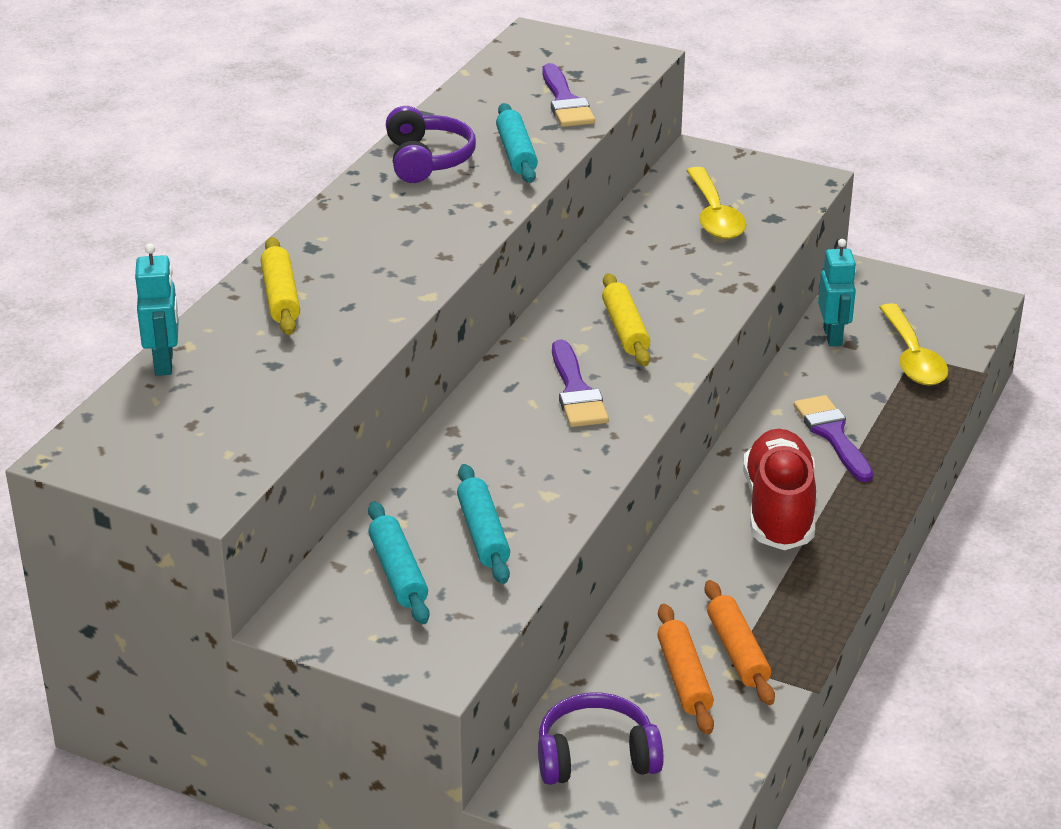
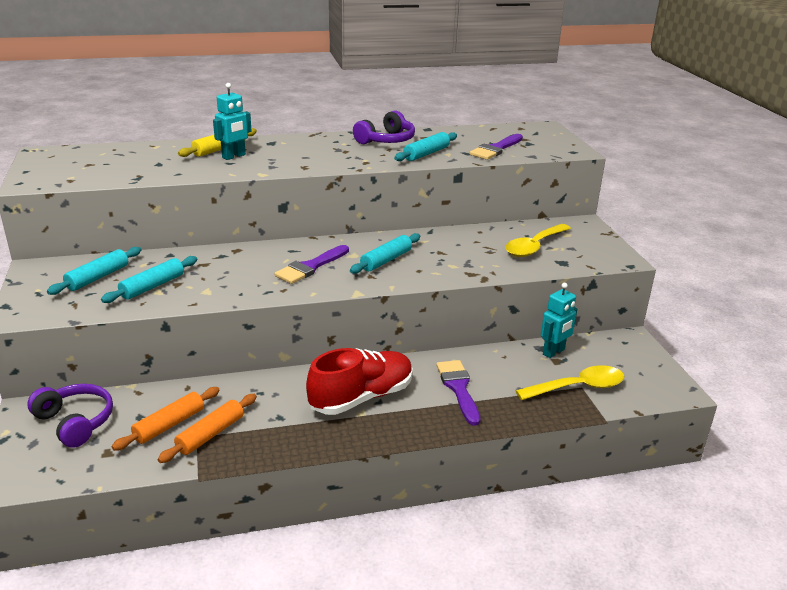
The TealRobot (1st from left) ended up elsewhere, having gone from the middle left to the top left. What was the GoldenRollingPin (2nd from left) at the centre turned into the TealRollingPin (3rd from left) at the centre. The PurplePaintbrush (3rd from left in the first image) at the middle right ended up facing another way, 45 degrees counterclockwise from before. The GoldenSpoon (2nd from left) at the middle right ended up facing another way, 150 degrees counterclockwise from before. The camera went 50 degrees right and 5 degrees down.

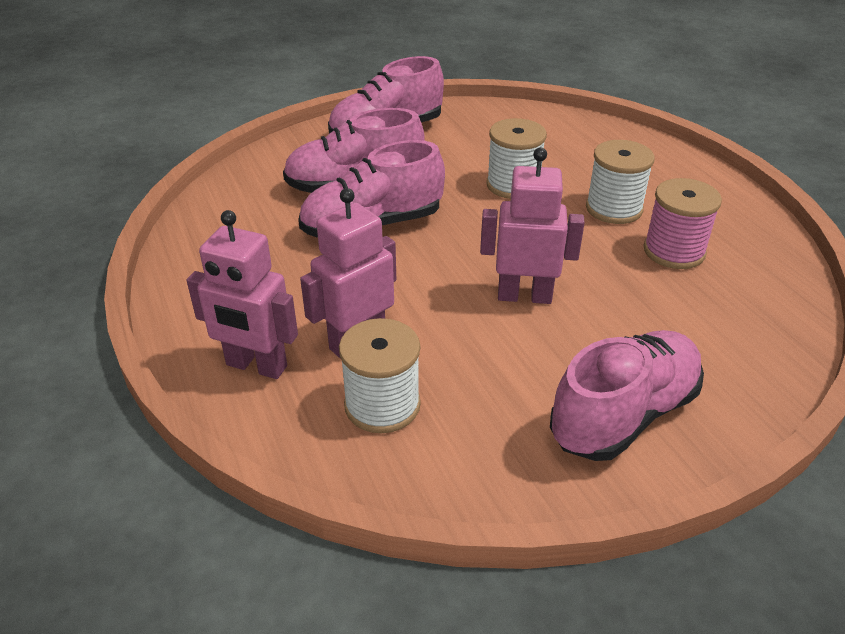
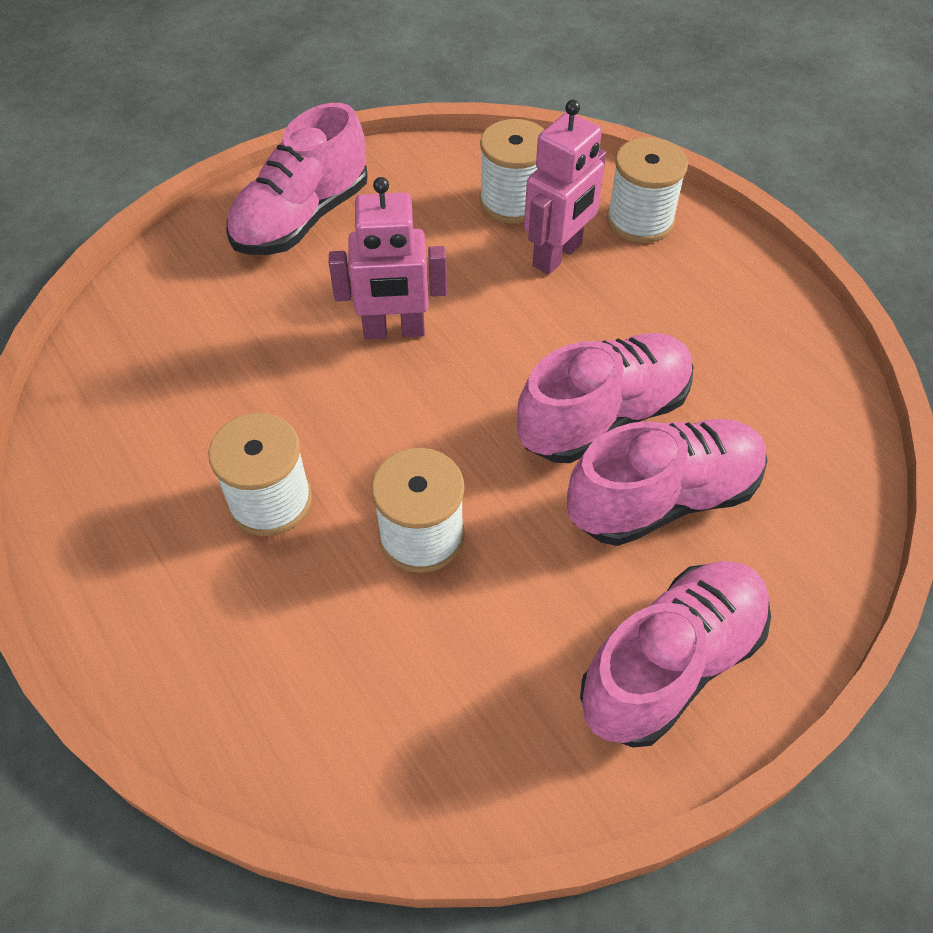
Where the RosePinkRobot (1st from left) stood at the middle left, the SnowWhiteSpool (4th from left) came to stand at the top right. The second view lost the RosePinkSpool at the middle right. The camera went 170 degrees right and 15 degrees up.

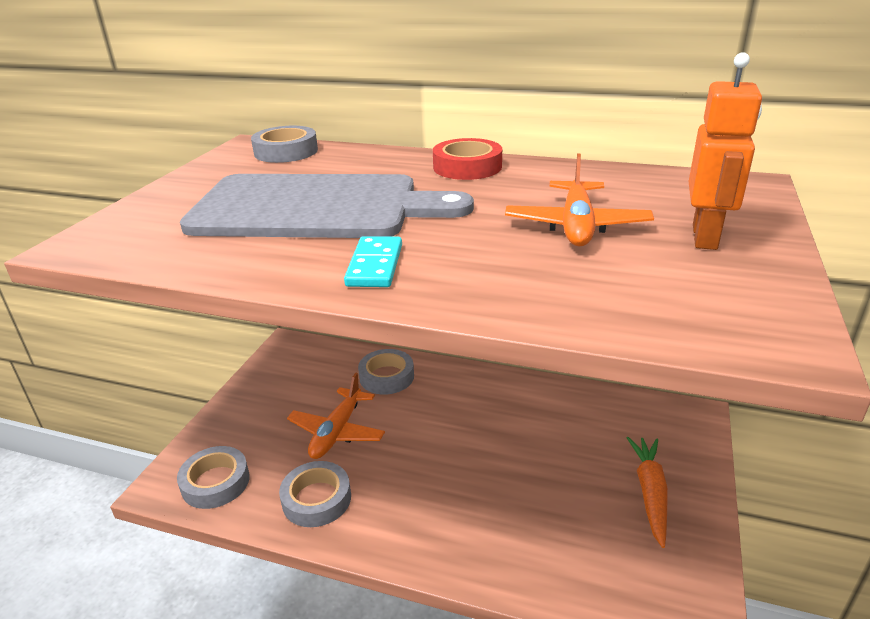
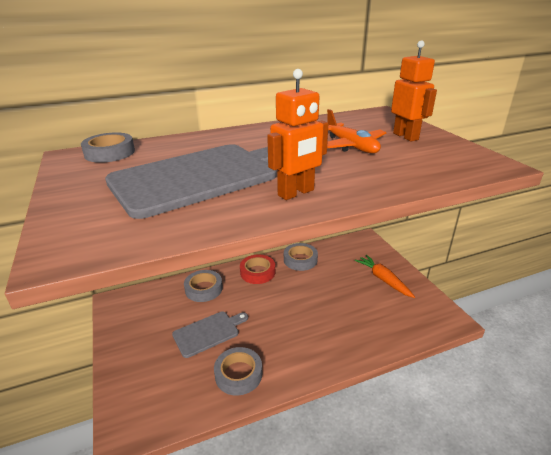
The GreyRollOfTape (1st from left in the first image) ended up elsewhere, having gone from the bottom left to the centre. Where the OrangeColouredAeroplane (1st from left) stood at the bottom centre, the GreyBreadBoard (2nd from left) came to stand at the bottom centre. Where the TealDomino stood at the centre, the OrangeColouredRobot (1st from left) came to stand at the top centre. The RedRollOfTape ended up elsewhere, having gone from the top centre to the centre. The camera went 40 degrees left and 0 degrees up.

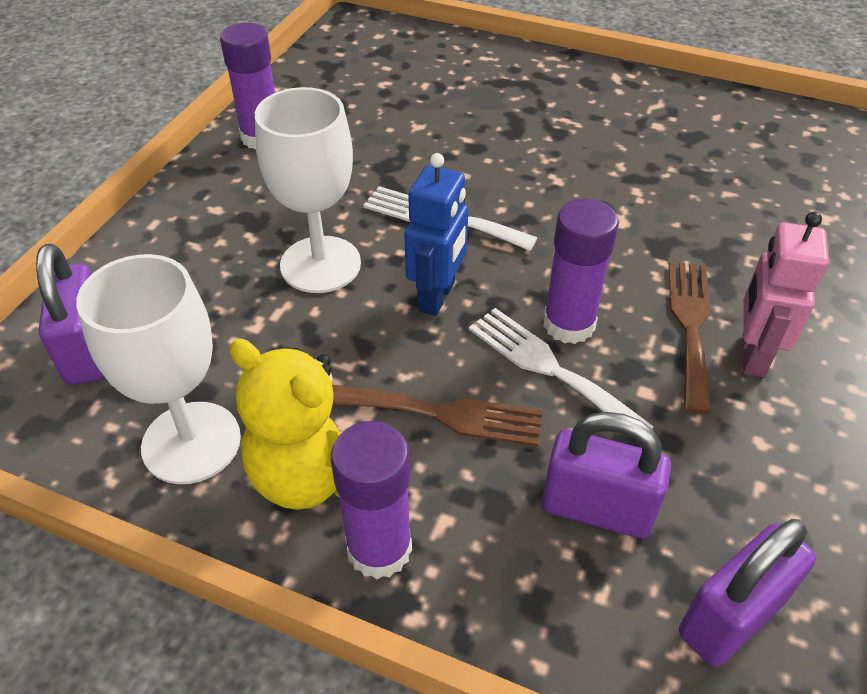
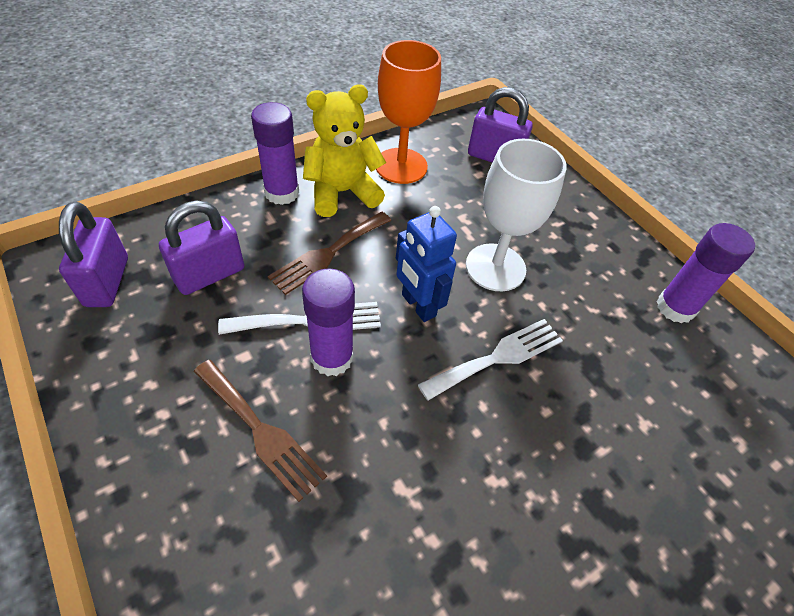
What was the SnowWhiteGoblet (1st from left) at the middle left turned into the OrangeColouredGoblet at the top centre. The second view lost the RosePinkRobot at the middle right. The camera went 120 degrees right and 5 degrees up.

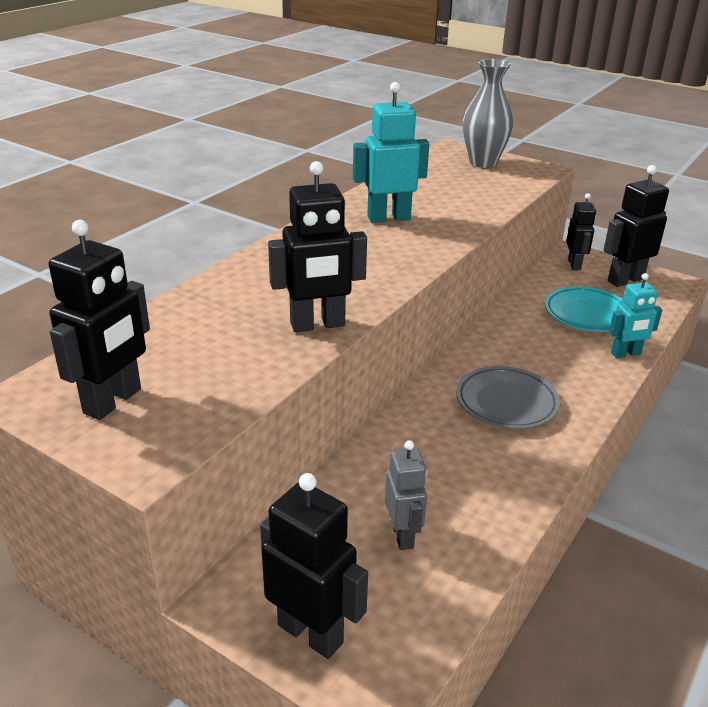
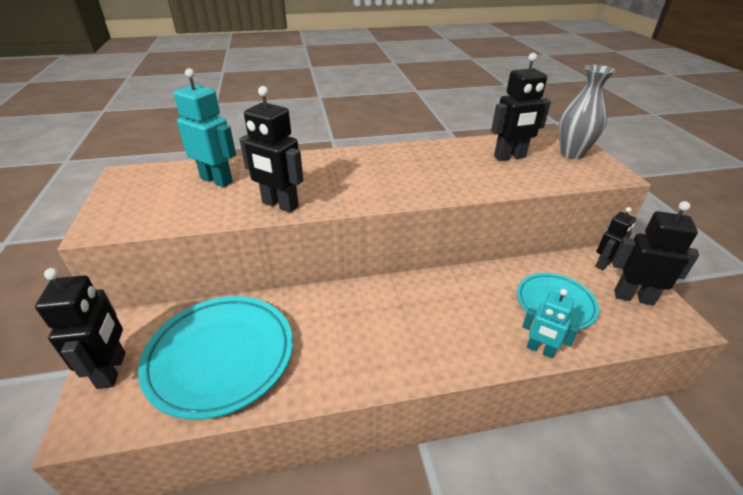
The EbonyRobot (1st from left in the first image) ended up elsewhere, having gone from the middle left to the top right. The TealRobot (1st from left) ended up elsewhere, having gone from the top centre to the top left. Where the GreyRobot stood at the bottom centre, the TealDinnerPlate (1st from left) came to stand at the bottom left. The second view lost the GreyDinnerPlate at the middle right. The camera went 45 degrees right and 5 degrees up.

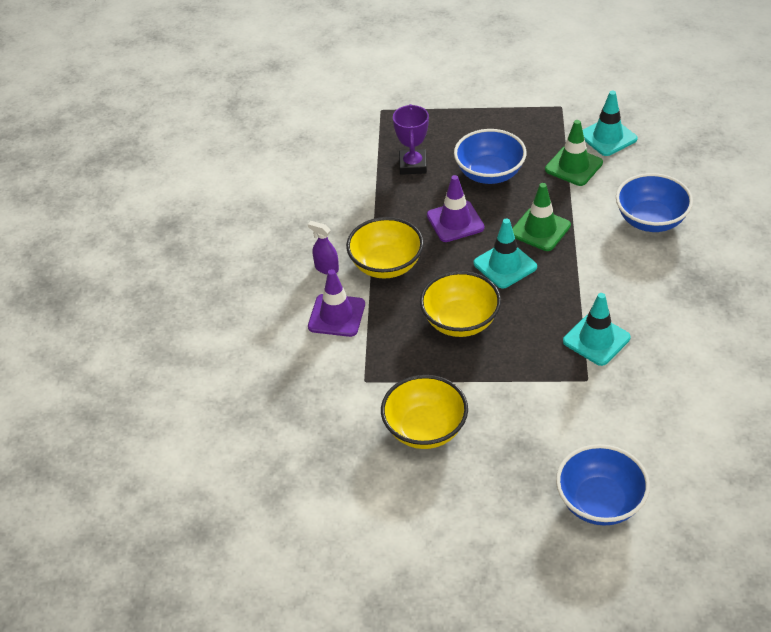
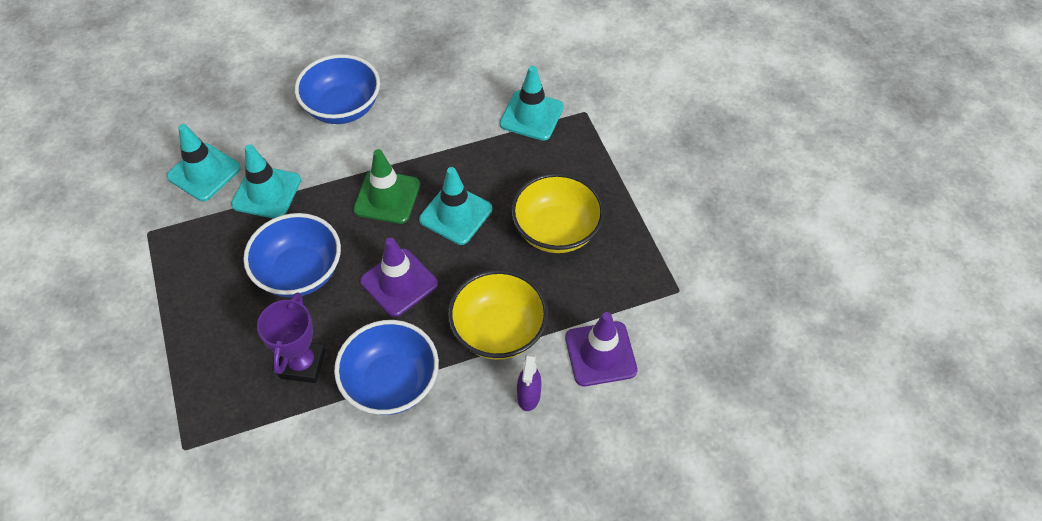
The second view lost the GoldenServingBowl (2nd from left) at the centre. The PurplePrizeCup at the top centre ended up facing another way, 60 degrees counterclockwise from before. What was the LeafGreenRoadCone (2nd from left) at the top right turned into the TealRoadCone (2nd from left) at the middle left. The RoyalBlueServingBowl (2nd from left in the first image) ended up elsewhere, having gone from the bottom right to the bottom centre. The camera went 115 degrees left and 10 degrees up.

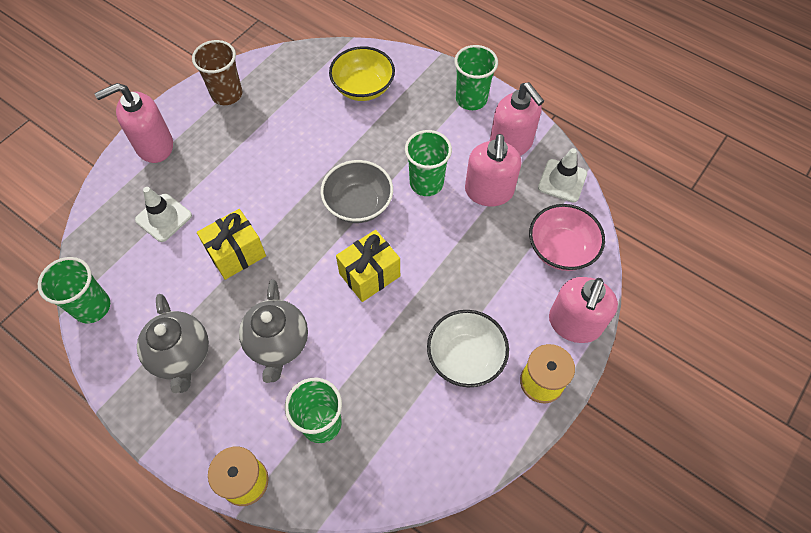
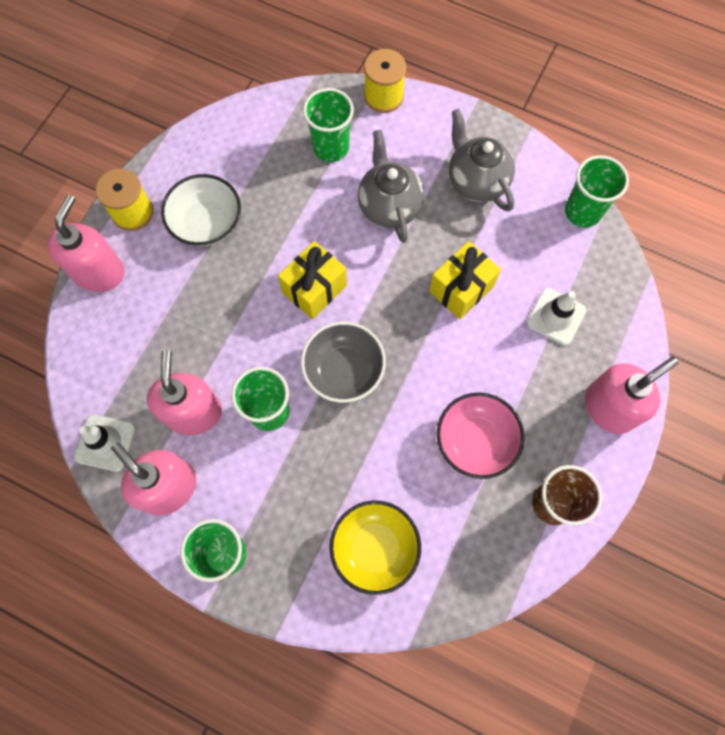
The RosePinkServingBowl ended up elsewhere, having gone from the middle right to the centre. The camera went 170 degrees right and 10 degrees up.

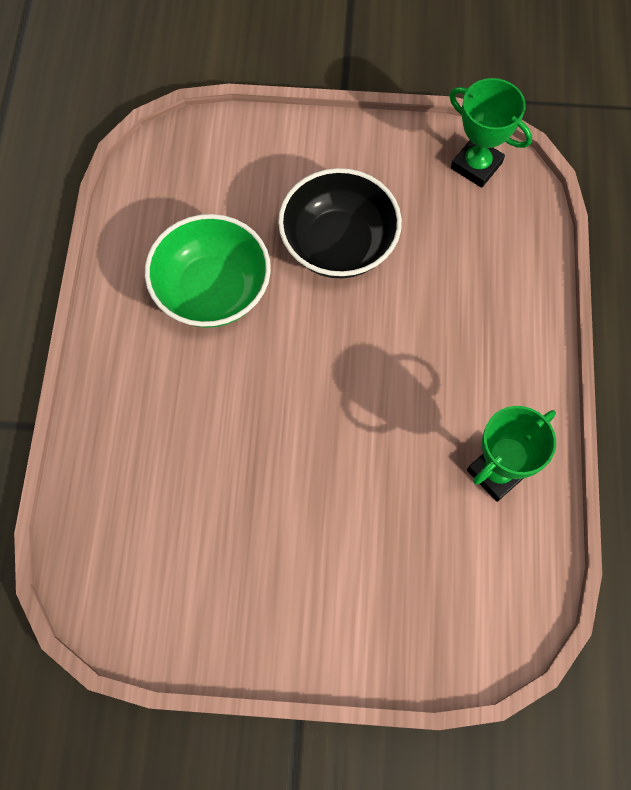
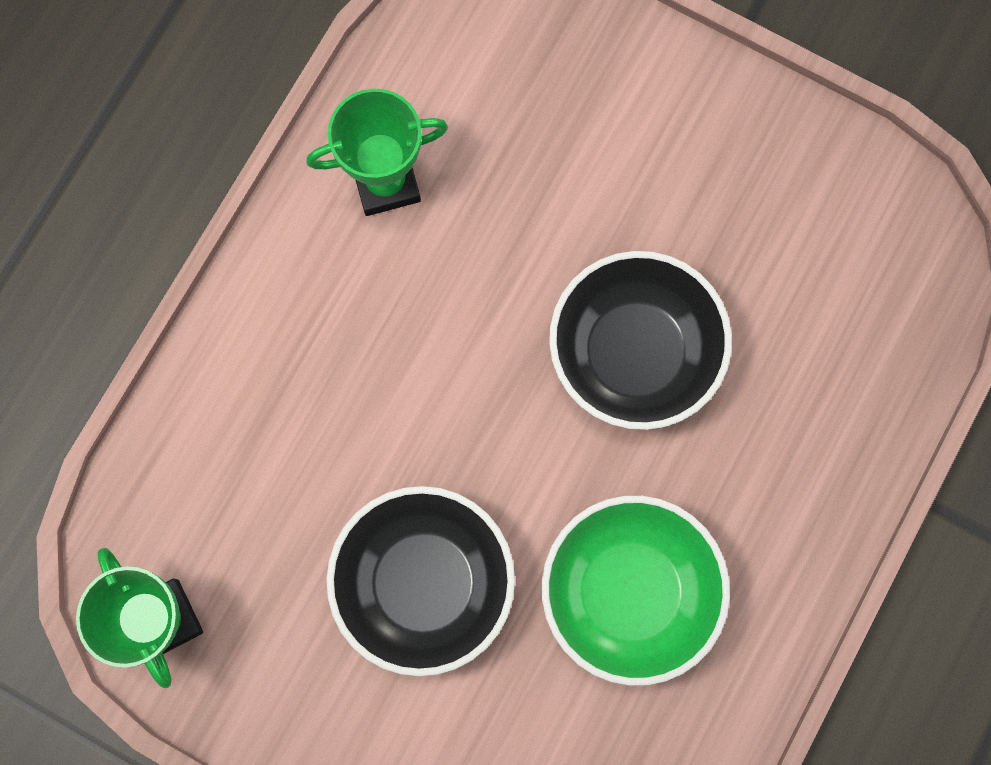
The second view gained the EbonyServingBowl (2nd from left) at the centre. The camera went 155 degrees left and 10 degrees up.

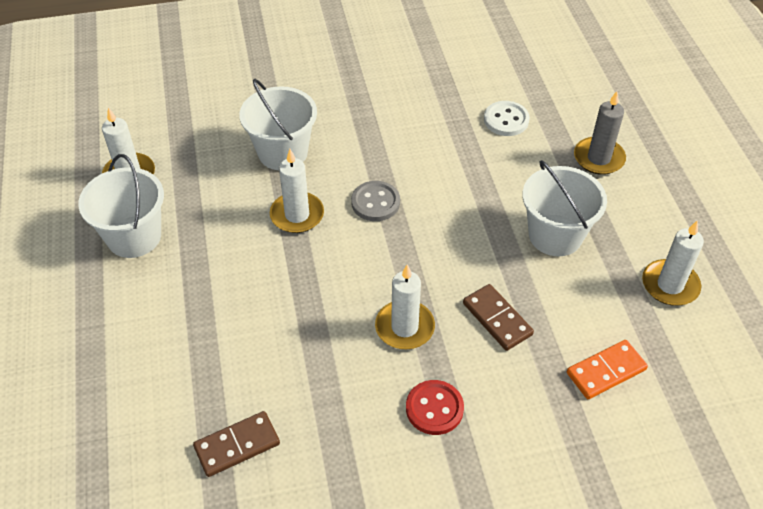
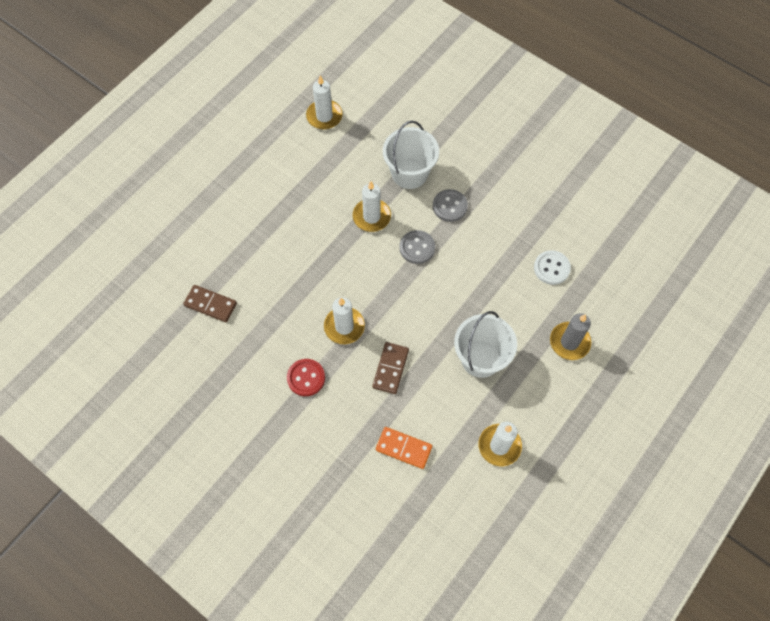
The second view lost the SnowWhiteBucket (1st from left) at the middle left. The second view gained the GreyShirtButton (2nd from left) at the top centre. The camera went 50 degrees right and 15 degrees up.

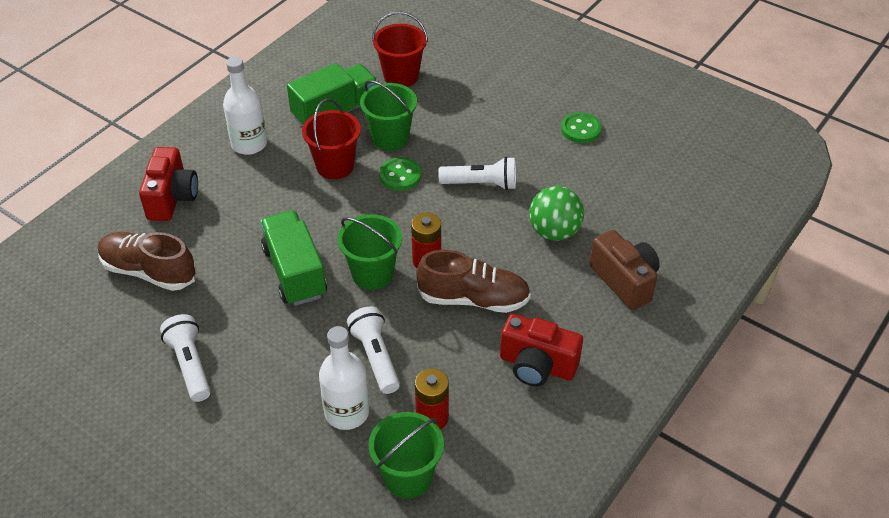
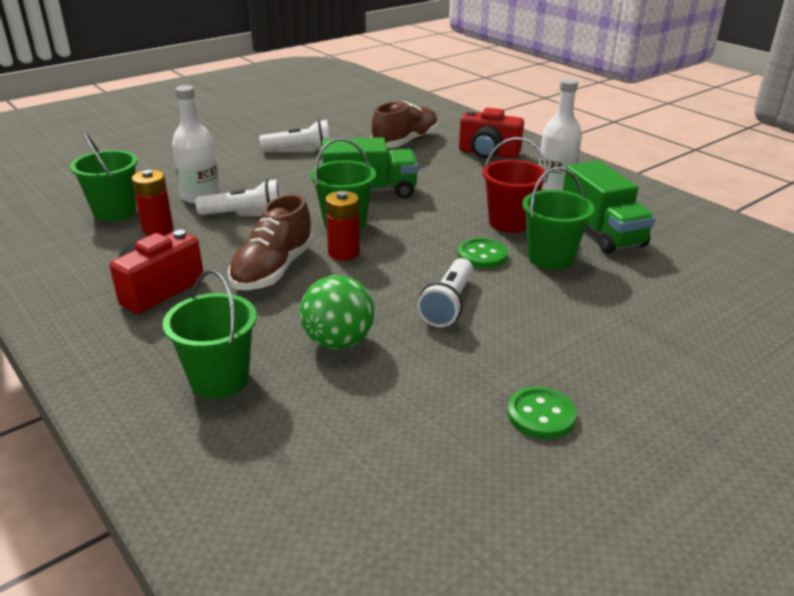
The second view lost the RedBucket (2nd from left) at the top centre. Where the DarkBrownPhotoCamera stood at the middle right, the LeafGreenBucket (2nd from left) came to stand at the middle left. The camera went 105 degrees right and 15 degrees down.

